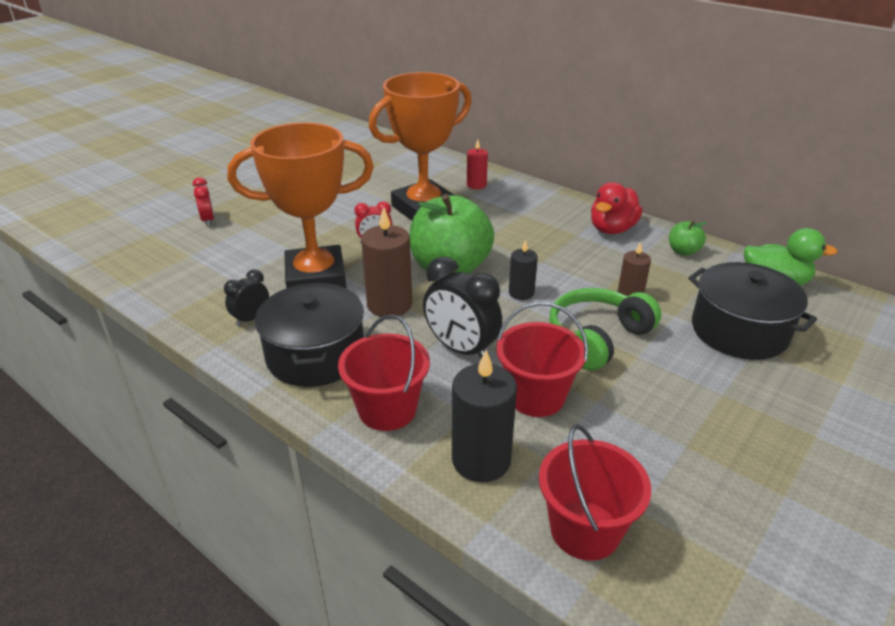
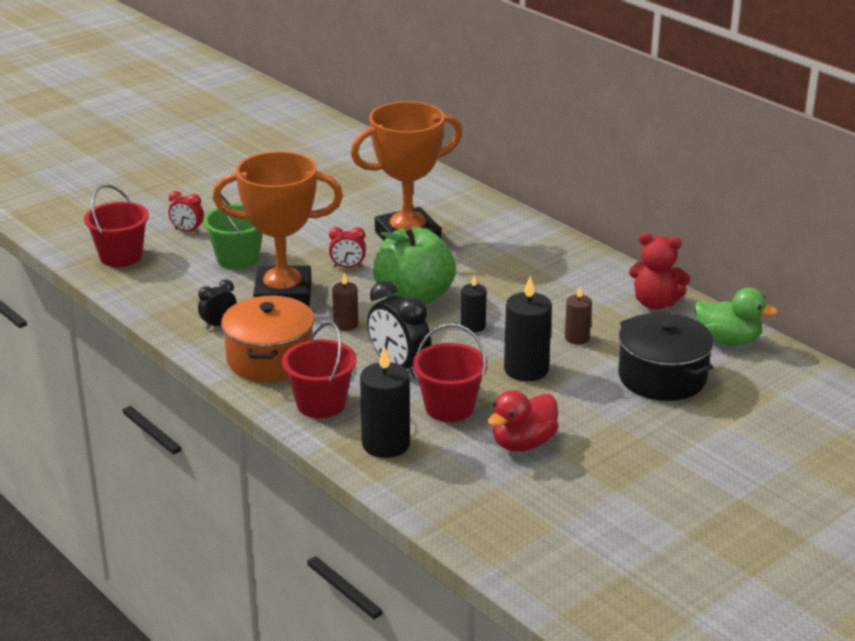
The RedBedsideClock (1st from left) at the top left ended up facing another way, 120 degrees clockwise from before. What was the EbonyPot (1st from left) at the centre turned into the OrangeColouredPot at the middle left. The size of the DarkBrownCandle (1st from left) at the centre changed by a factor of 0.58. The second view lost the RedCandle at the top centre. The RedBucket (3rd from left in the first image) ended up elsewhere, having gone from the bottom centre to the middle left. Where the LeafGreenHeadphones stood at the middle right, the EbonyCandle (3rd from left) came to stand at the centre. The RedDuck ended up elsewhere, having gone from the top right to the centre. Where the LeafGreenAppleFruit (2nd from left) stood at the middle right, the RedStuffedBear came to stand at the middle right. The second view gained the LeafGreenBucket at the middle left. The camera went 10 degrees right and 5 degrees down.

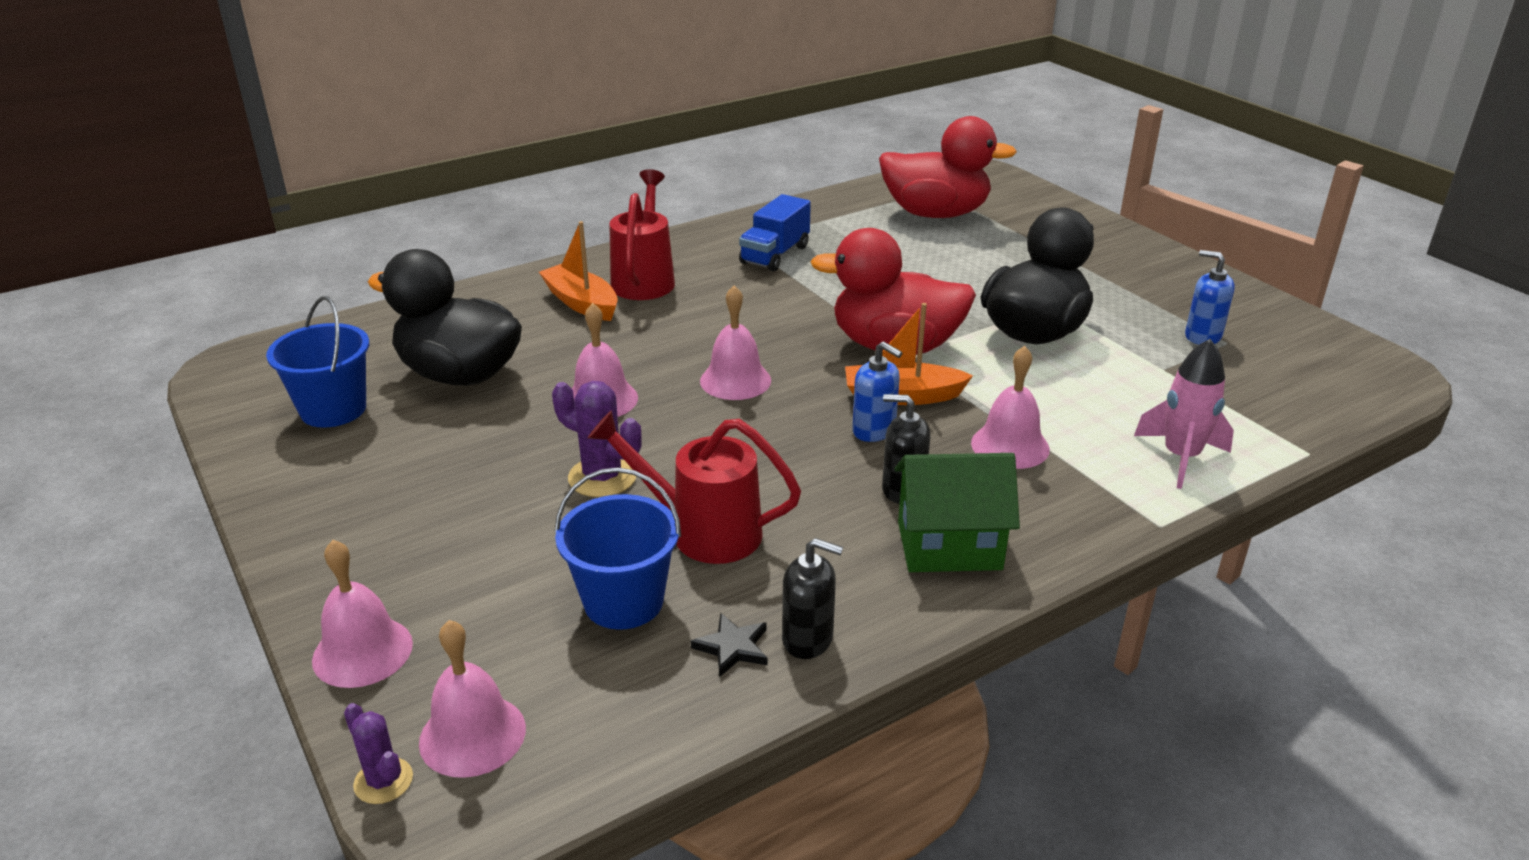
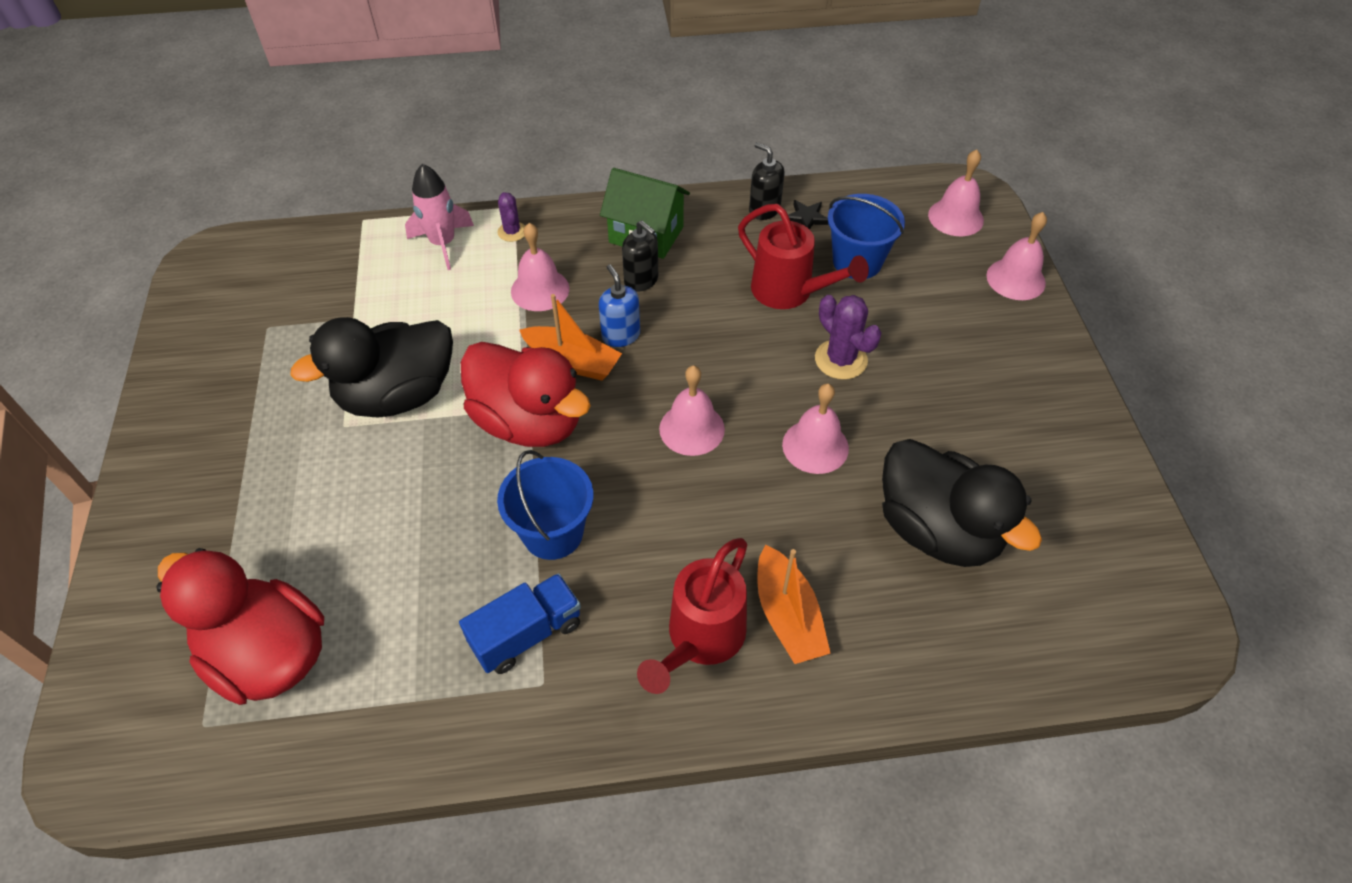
The RoyalBlueBucket (1st from left) ended up elsewhere, having gone from the middle left to the centre. The PurpleCactus (1st from left) ended up elsewhere, having gone from the bottom left to the top centre. The second view lost the RoyalBlueSoapPump (2nd from left) at the middle right. The camera went 155 degrees left and 20 degrees up.

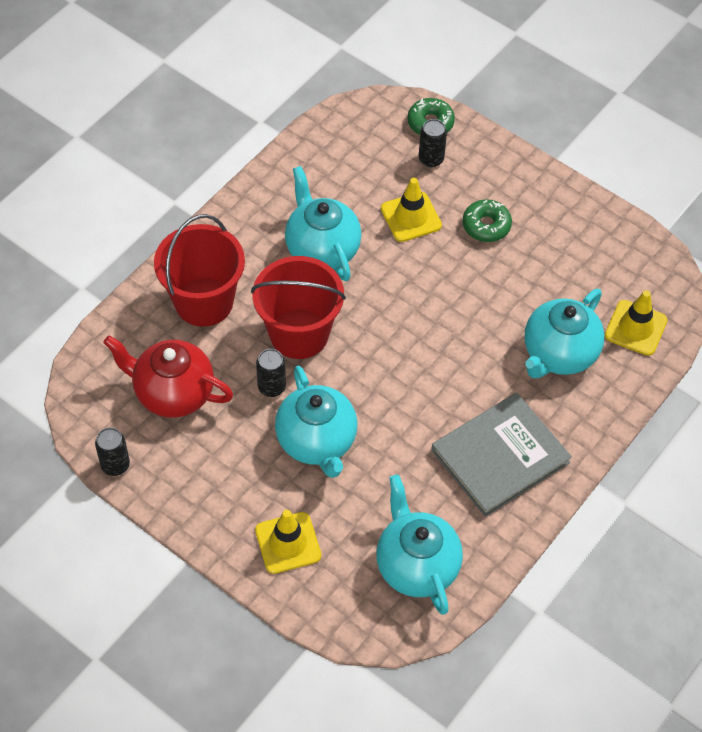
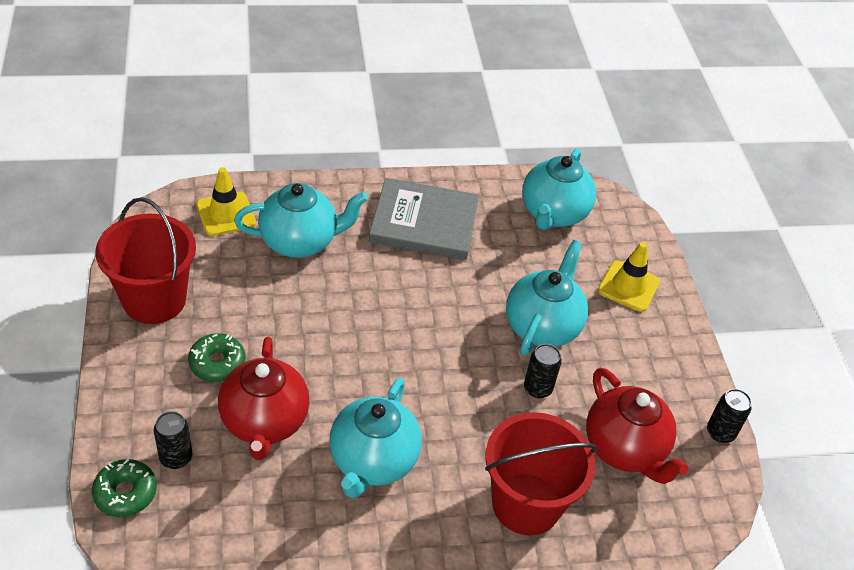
The RedBucket (2nd from left in the first image) ended up elsewhere, having gone from the centre to the middle left. Where the GoldenRoadCone (2nd from left) stood at the top centre, the RedChinaTeapot (1st from left) came to stand at the bottom left. The camera went 140 degrees left and 10 degrees down.

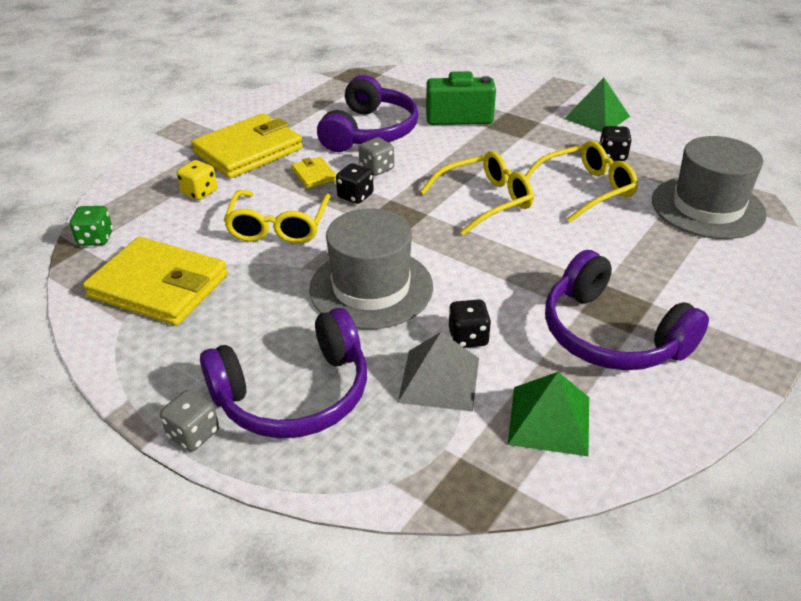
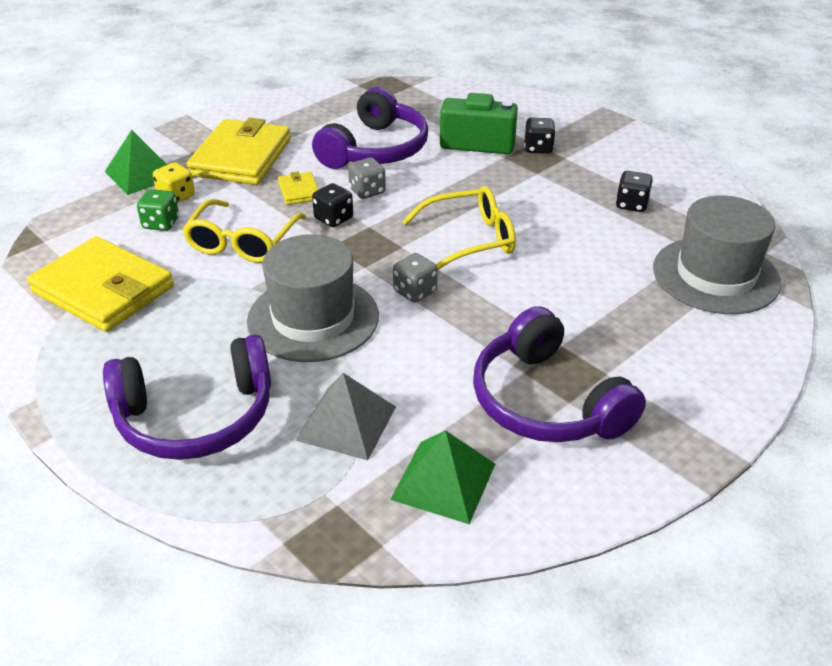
The LeafGreenDice ended up elsewhere, having gone from the middle left to the top left. The GreyDice (1st from left in the first image) ended up elsewhere, having gone from the bottom left to the centre. The GoldenBillfold (2nd from left) at the top left ended up facing another way, 45 degrees counterclockwise from before. The EbonyDice (2nd from left) ended up elsewhere, having gone from the centre to the top centre. The second view lost the GoldenGlasses (3rd from left) at the top right. The LeafGreenPyramidShape (2nd from left in the first image) ended up elsewhere, having gone from the top right to the top left. The camera went 10 degrees right and 0 degrees up.

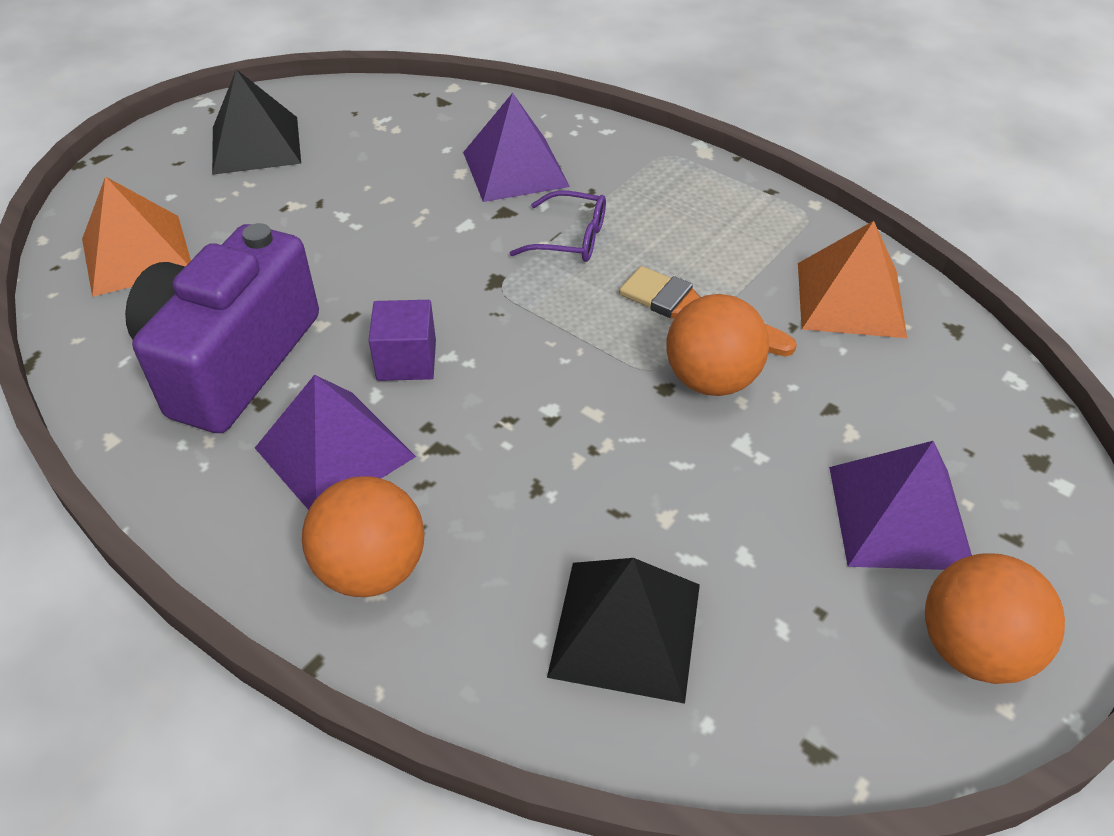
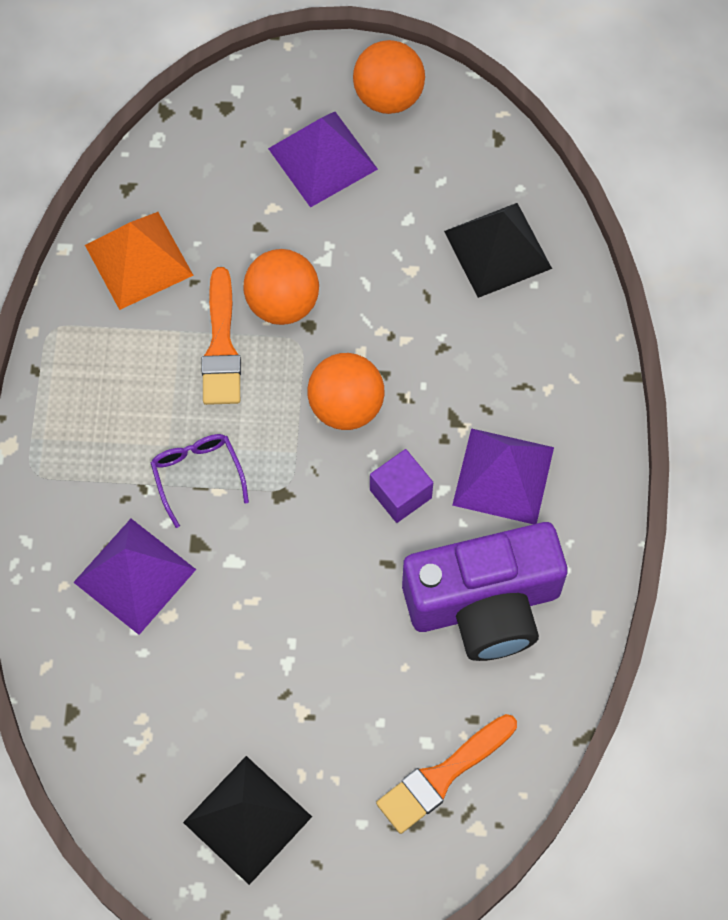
Where the OrangeColouredPyramidShape (1st from left) stood at the top left, the OrangeColouredPaintbrush (2nd from left) came to stand at the bottom centre. The OrangeColouredSphere (1st from left in the first image) ended up elsewhere, having gone from the middle left to the centre. The camera went 125 degrees left and 20 degrees up.

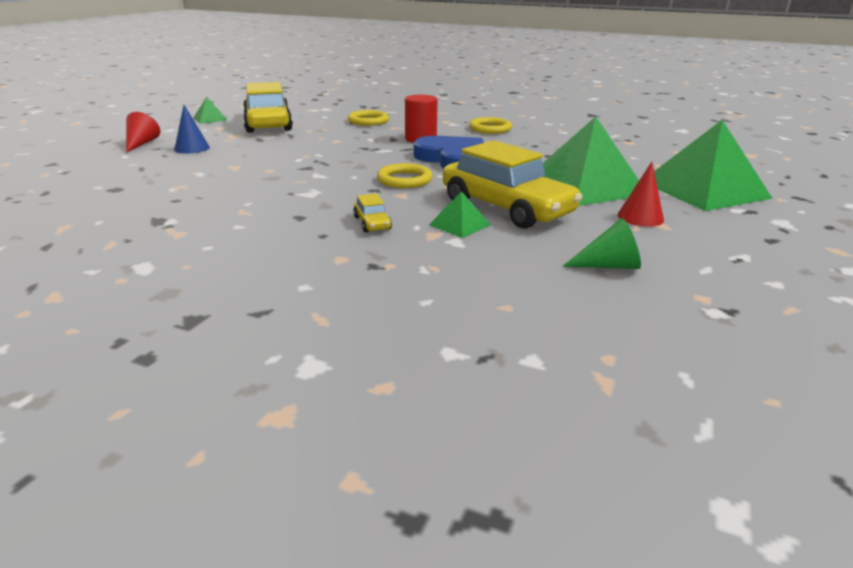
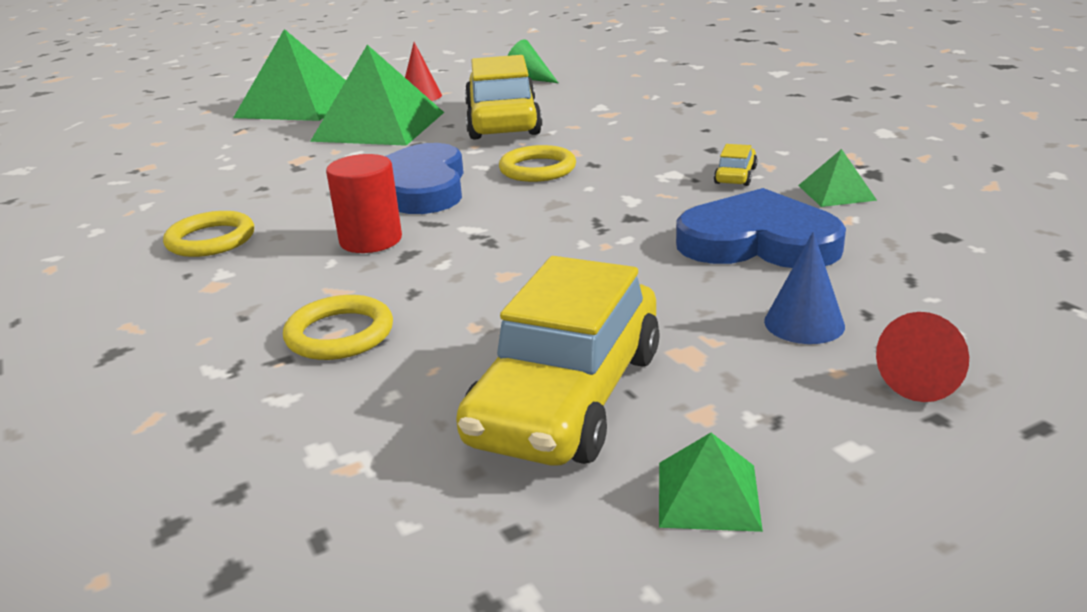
The GoldenAutomobile (2nd from left in the first image) ended up elsewhere, having gone from the centre to the top right. The LeafGreenPyramidShape (2nd from left in the first image) ended up elsewhere, having gone from the centre to the top right. The second view gained the RoyalBlueHeart (2nd from left) at the middle right. The camera went 140 degrees left and 0 degrees up.

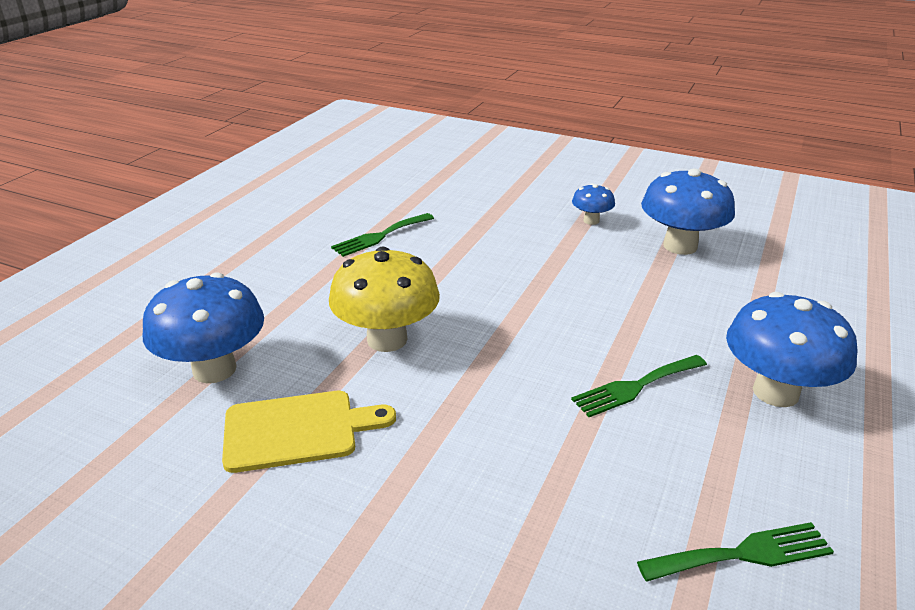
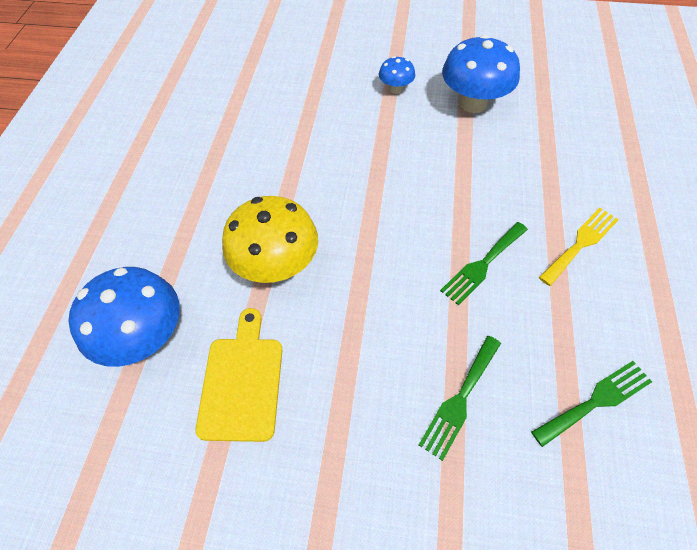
The GoldenBreadBoard at the bottom centre ended up facing another way, 60 degrees counterclockwise from before. The LeafGreenFork (1st from left) ended up elsewhere, having gone from the centre to the bottom centre. Where the RoyalBlueToadstool (4th from left) stood at the middle right, the GoldenFork came to stand at the middle right. The camera went 15 degrees left and 25 degrees up.

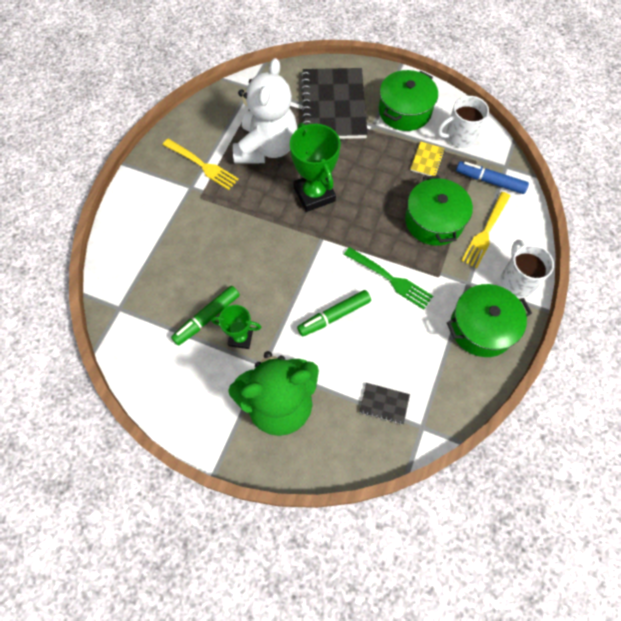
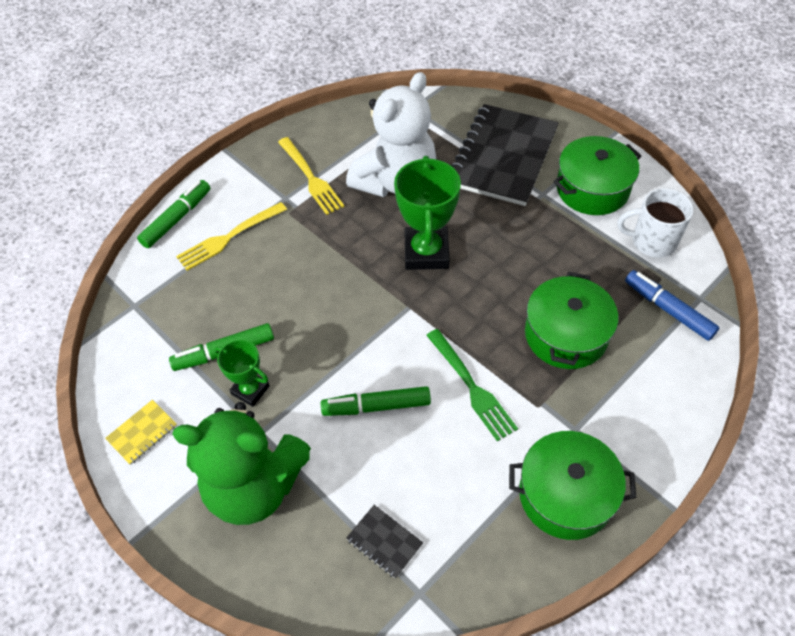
The GoldenExerciseBook ended up elsewhere, having gone from the top right to the bottom left. The GoldenFork (2nd from left in the first image) ended up elsewhere, having gone from the middle right to the middle left. The second view lost the SnowWhiteCoffeeMug (2nd from left) at the middle right. The second view gained the LeafGreenMarkerPen (1st from left) at the middle left. The camera went 25 degrees right and 10 degrees down.

